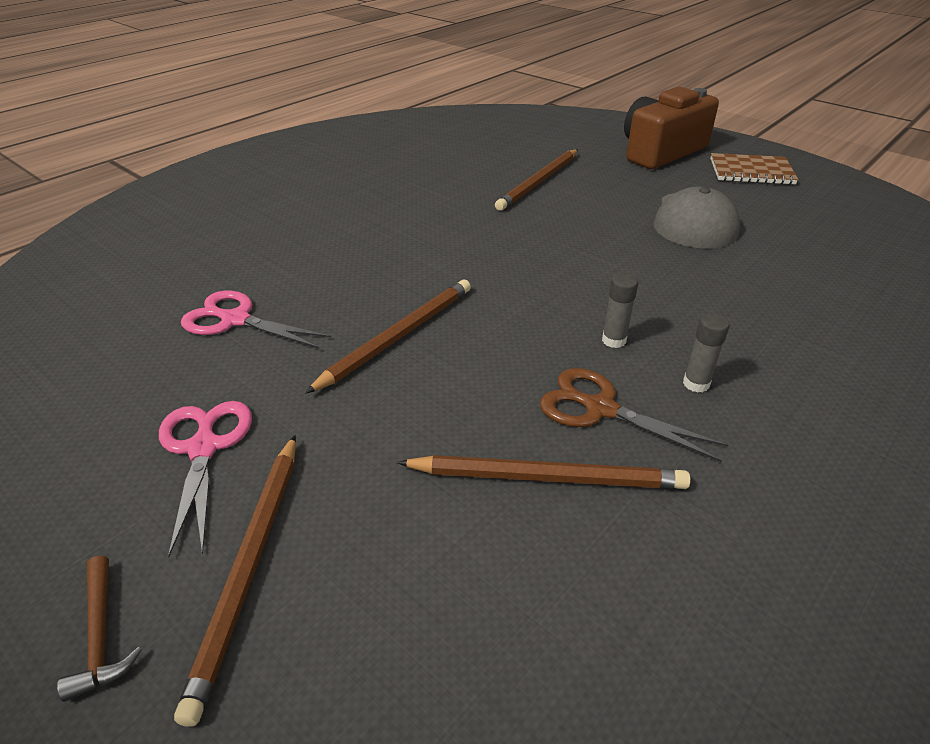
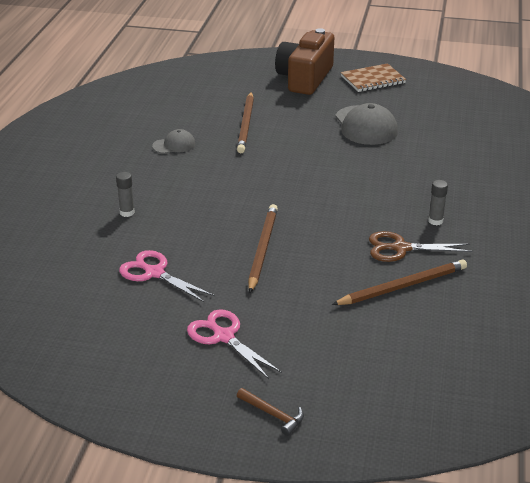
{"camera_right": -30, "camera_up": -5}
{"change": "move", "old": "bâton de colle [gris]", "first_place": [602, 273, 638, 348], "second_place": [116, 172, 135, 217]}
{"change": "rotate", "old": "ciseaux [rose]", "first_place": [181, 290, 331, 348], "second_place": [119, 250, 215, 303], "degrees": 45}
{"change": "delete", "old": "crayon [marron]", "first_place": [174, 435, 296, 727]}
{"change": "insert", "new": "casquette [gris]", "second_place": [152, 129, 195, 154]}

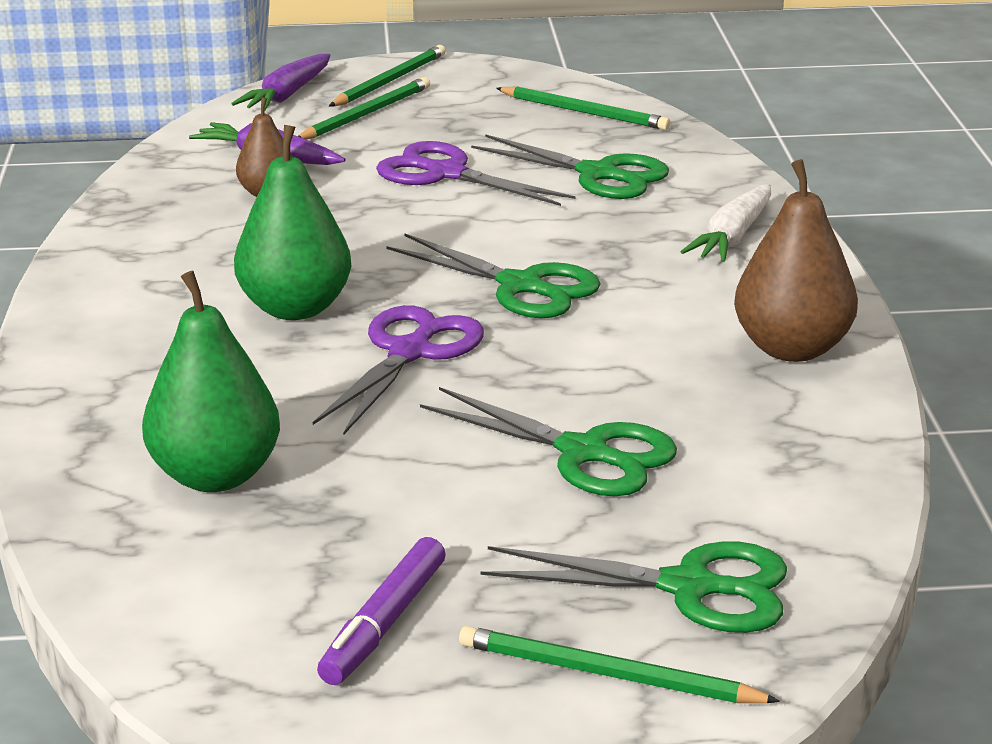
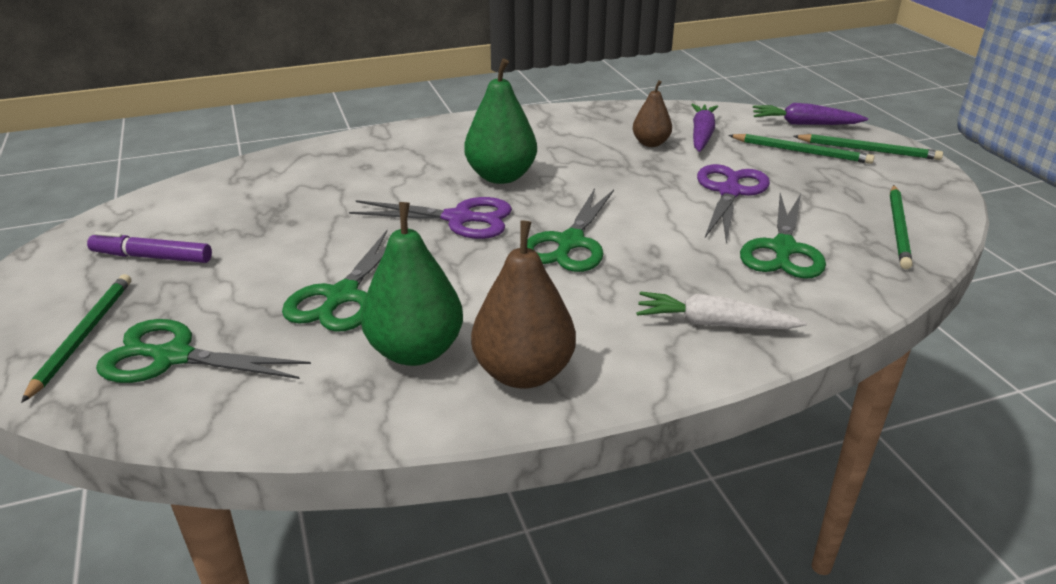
{"camera_right": 75, "camera_up": 5}
{"change": "move", "old": "poire [vert]", "first_place": [142, 271, 280, 492], "second_place": [361, 202, 463, 366]}
{"change": "rotate", "old": "ciseaux [vert]", "first_place": [480, 541, 787, 633], "second_place": [96, 319, 311, 383], "degrees": 105}

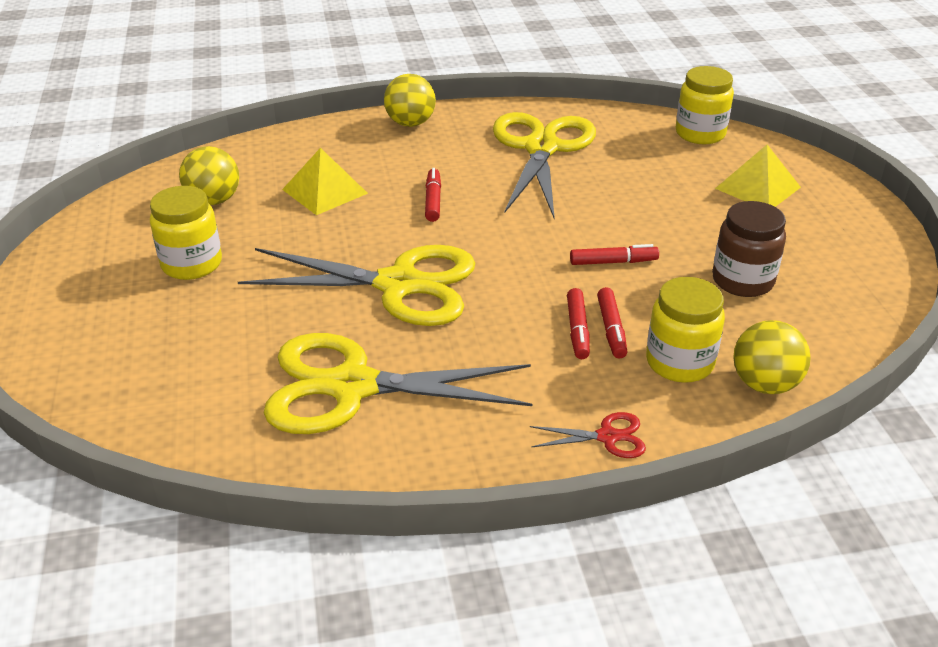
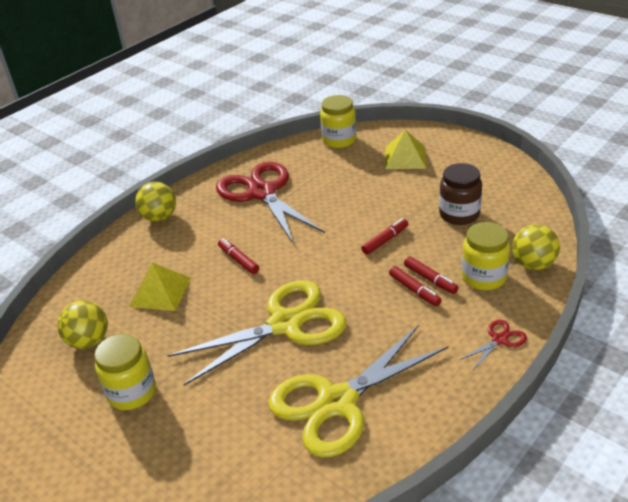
{"camera_right": -35, "camera_up": 0}
{"change": "recolor", "old": "ciseaux [jaune]", "new": "ciseaux [rouge]", "first_place": [493, 112, 596, 218], "second_place": [216, 162, 325, 244]}

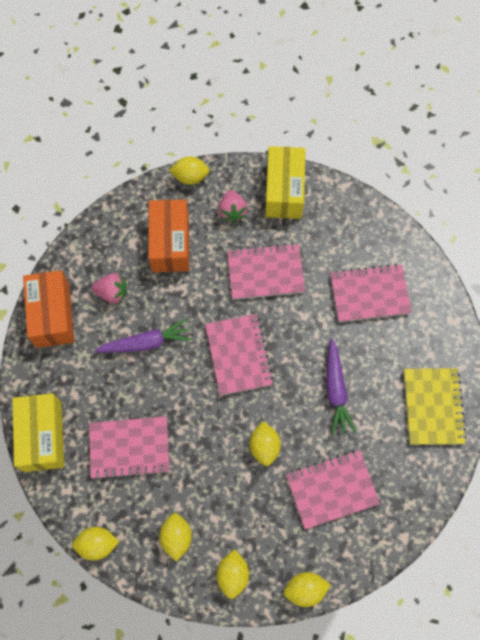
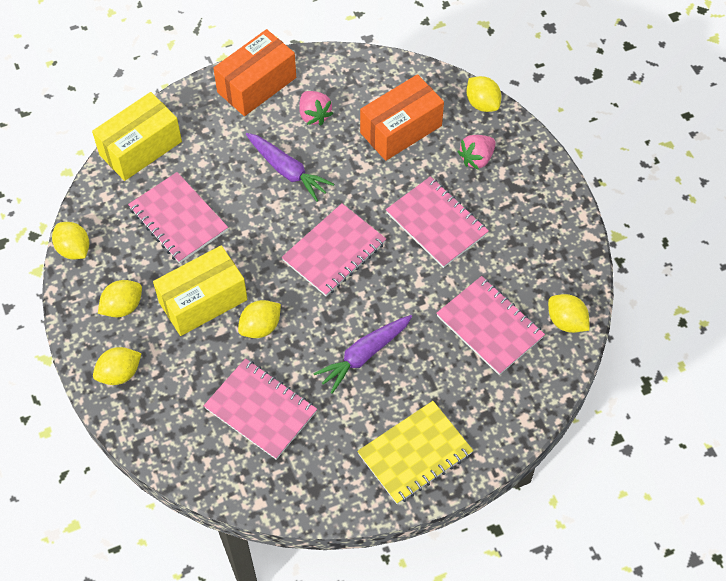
{"camera_right": 55, "camera_up": -10}
{"change": "move", "old": "boîte [jaune]", "first_place": [265, 146, 305, 219], "second_place": [153, 245, 248, 336]}
{"change": "move", "old": "citron [jaune]", "first_place": [284, 572, 331, 607], "second_place": [548, 294, 590, 333]}

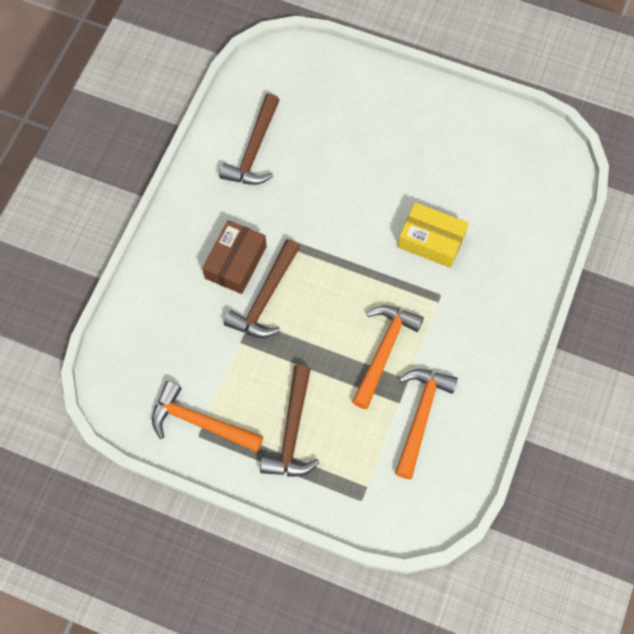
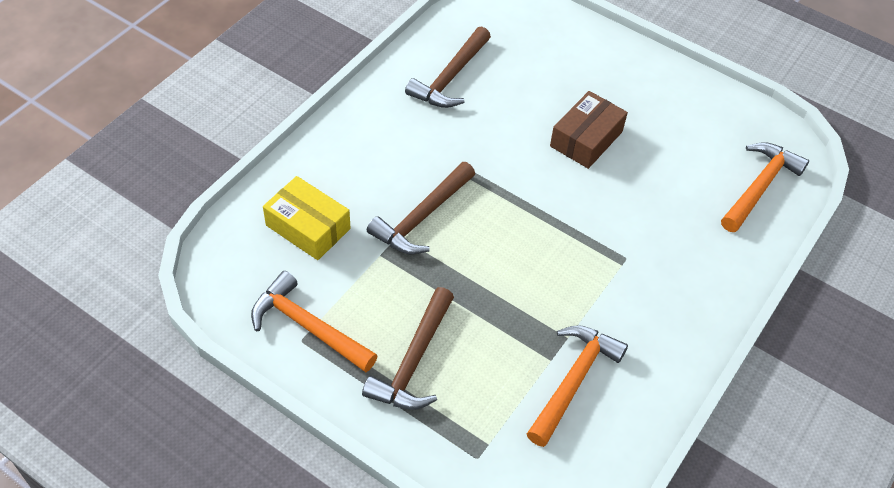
{"camera_right": 10, "camera_up": -15}
{"change": "move", "old": "boîte [jaune]", "first_place": [398, 202, 469, 268], "second_place": [263, 176, 351, 260]}
{"change": "move", "old": "boîte [marron]", "first_place": [202, 220, 267, 294], "second_place": [550, 91, 628, 169]}
{"change": "move", "old": "marteau [orange]", "first_place": [352, 306, 424, 409], "second_place": [721, 142, 809, 232]}

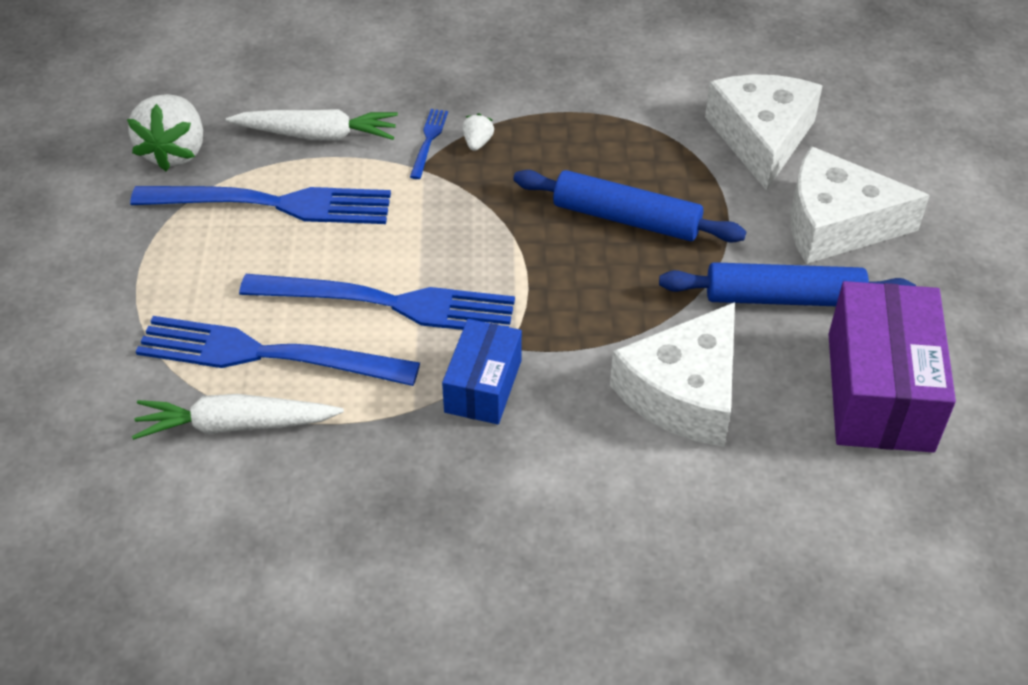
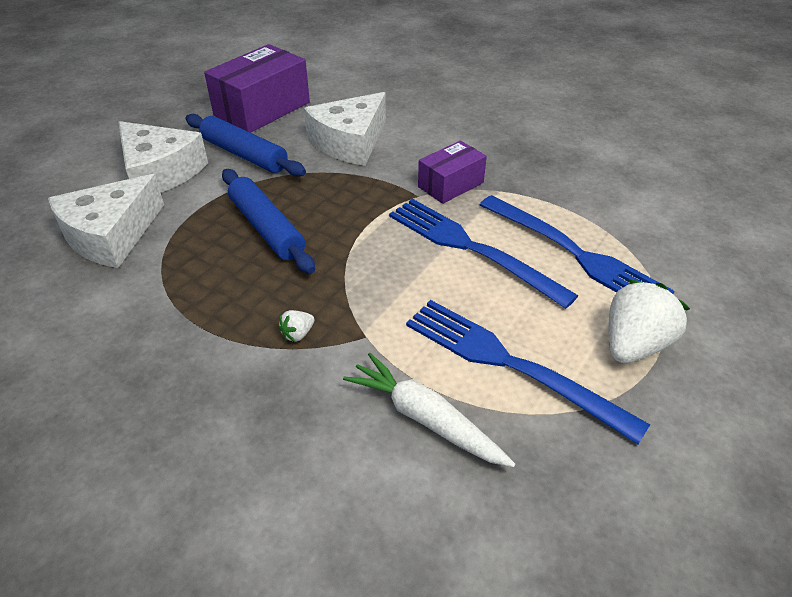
{"camera_right": -145, "camera_up": -5}
{"change": "move", "old": "fraise [blanc]", "first_place": [127, 94, 203, 171], "second_place": [609, 280, 690, 363]}
{"change": "delete", "old": "fourchette [bleu]", "first_place": [410, 109, 448, 179]}
{"change": "rotate", "old": "fromage [blanc]", "first_place": [610, 302, 735, 447], "second_place": [304, 92, 386, 166], "degrees": 150}
{"change": "recolor", "old": "boîte [bleu]", "new": "boîte [violet]", "first_place": [442, 319, 522, 424], "second_place": [418, 140, 487, 204]}
{"change": "delete", "old": "carotte [blanc]", "first_place": [132, 394, 344, 440]}

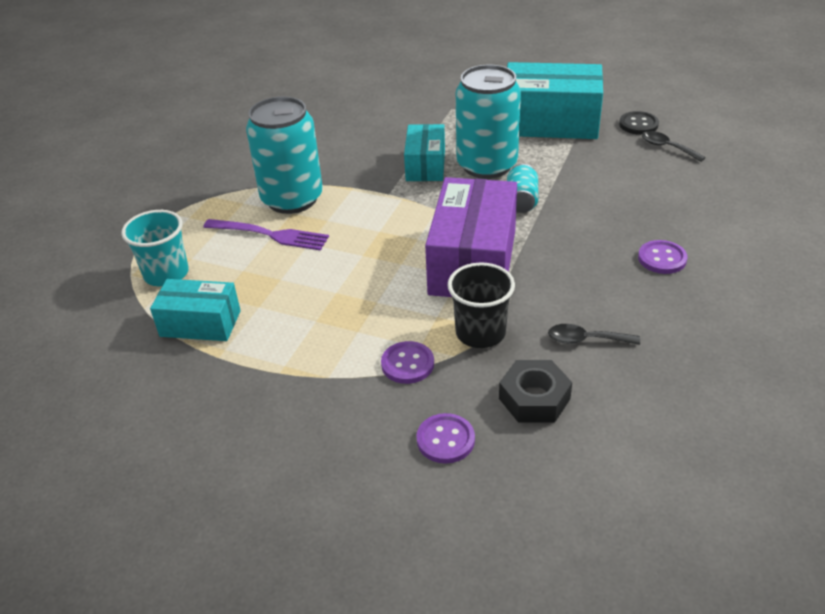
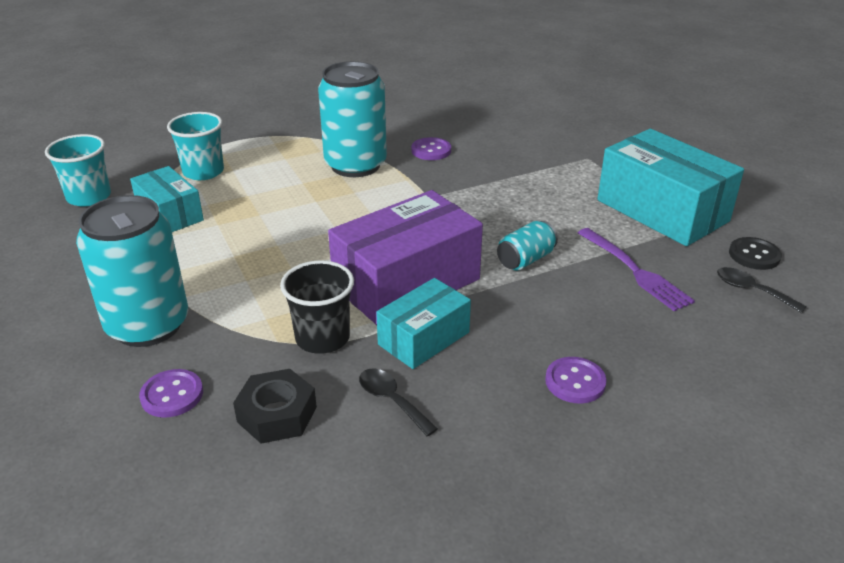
{"camera_right": 40, "camera_up": -5}
{"change": "move", "old": "canette [turquoise]", "first_place": [456, 65, 521, 179], "second_place": [76, 195, 188, 347]}
{"change": "move", "old": "boîte [turquoise]", "first_place": [404, 124, 445, 181], "second_place": [376, 278, 471, 369]}
{"change": "rotate", "old": "cuillère [noir]", "first_place": [642, 131, 706, 162], "second_place": [717, 267, 807, 313], "degrees": -45}
{"change": "move", "old": "fourchette [violet]", "first_place": [203, 219, 329, 251], "second_place": [578, 228, 695, 311]}
{"change": "move", "old": "bouton [violet]", "first_place": [381, 341, 434, 384], "second_place": [411, 137, 451, 160]}
{"change": "insert", "new": "gobelet [turquoise]", "second_place": [45, 134, 111, 207]}

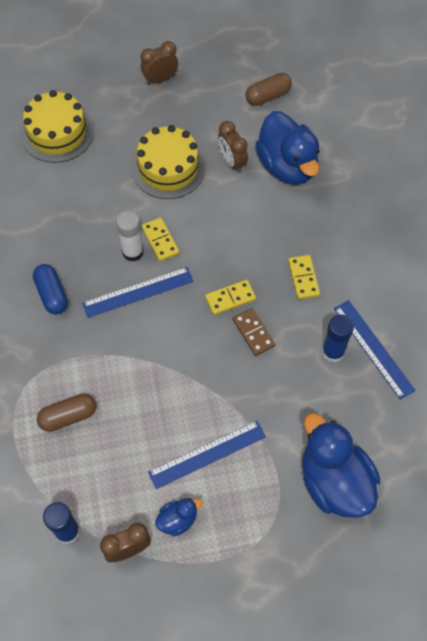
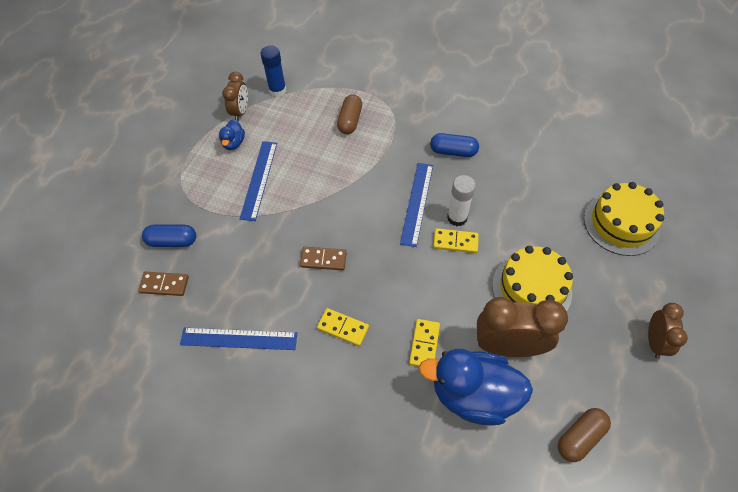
{"camera_right": 125, "camera_up": -5}
{"change": "rotate", "old": "gélule [marron]", "first_place": [246, 73, 292, 106], "second_place": [558, 408, 611, 462], "degrees": 45}
{"change": "resize", "old": "réveil [marron]", "first_place": [218, 121, 248, 173], "second_place": [477, 297, 568, 357], "factor": 1.7}
{"change": "move", "old": "domino [jaune]", "first_place": [205, 280, 256, 315], "second_place": [409, 319, 440, 367]}
{"change": "delete", "old": "bâton de colle [bleu]", "first_place": [322, 314, 354, 363]}
{"change": "replace", "old": "canard [bleu]", "new": "gélule [bleu]", "first_place": [302, 413, 380, 518], "second_place": [142, 225, 196, 247]}
{"change": "insert", "new": "domino [marron]", "second_place": [138, 272, 189, 296]}

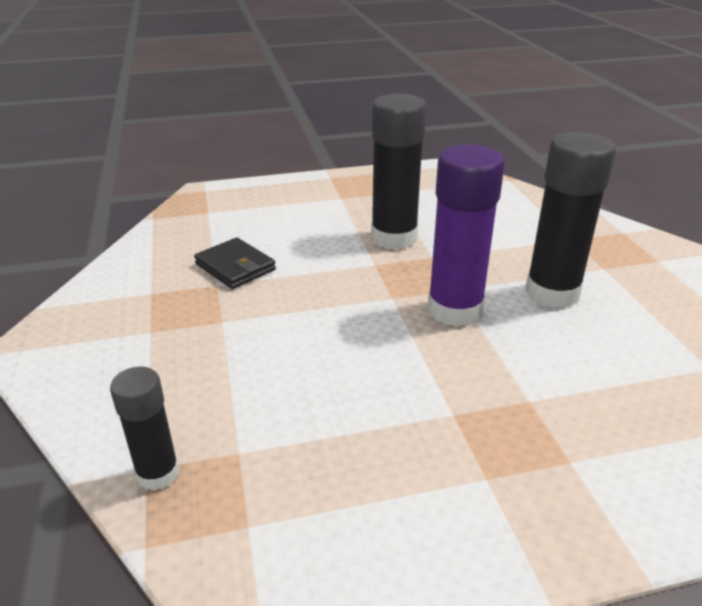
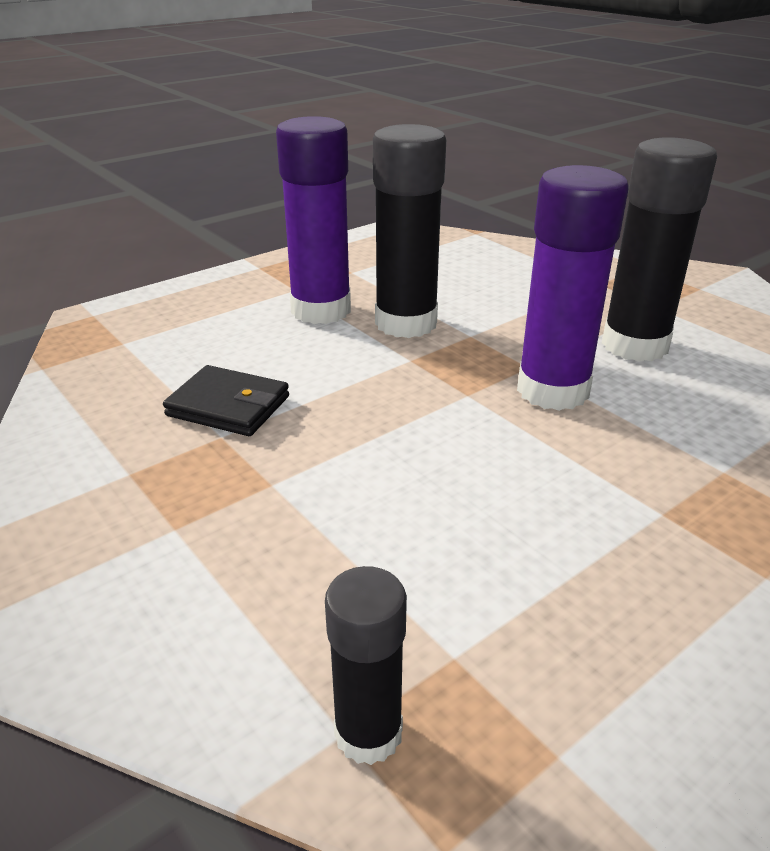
{"camera_right": -25, "camera_up": 0}
{"change": "insert", "new": "bâton de colle [violet]", "second_place": [276, 116, 351, 324]}

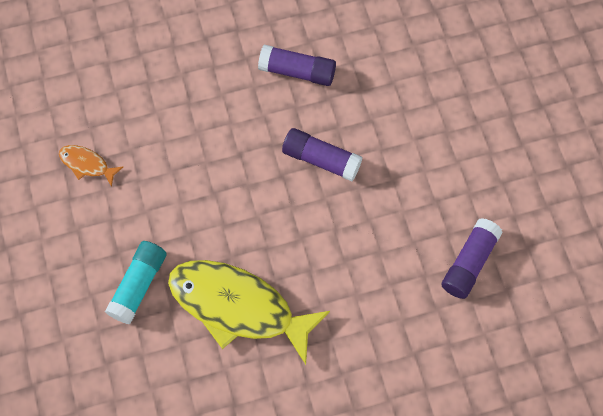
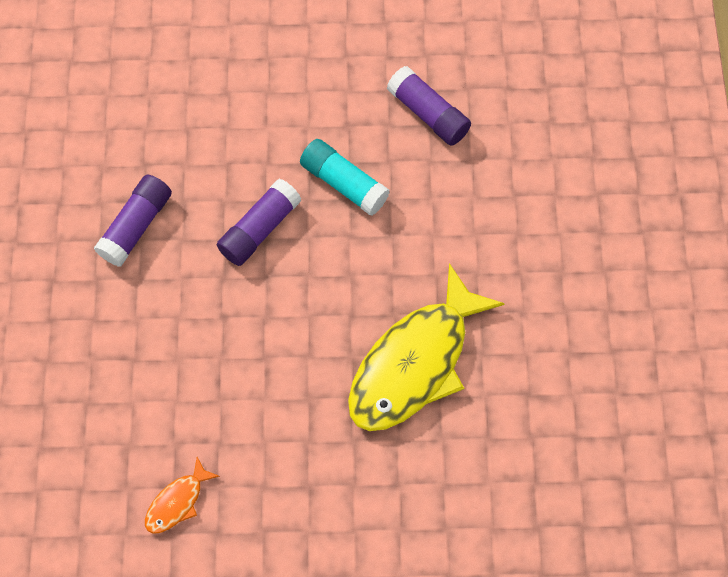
{"camera_right": -75, "camera_up": 0}
{"change": "move", "old": "bâton de colle [turquoise]", "first_place": [105, 241, 167, 324], "second_place": [300, 139, 390, 216]}

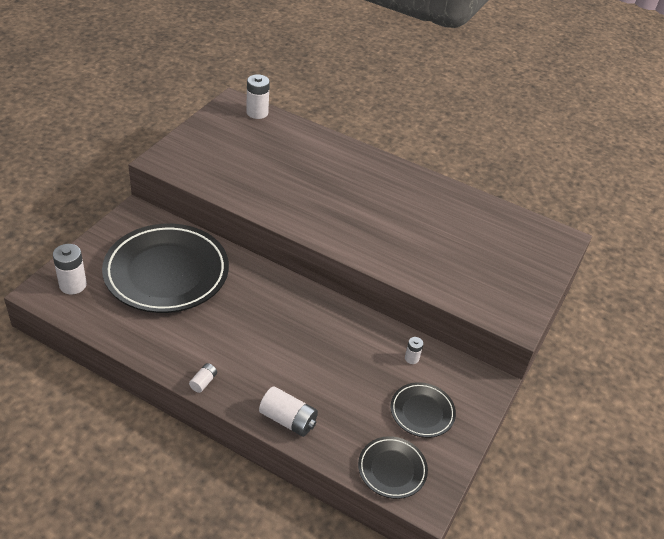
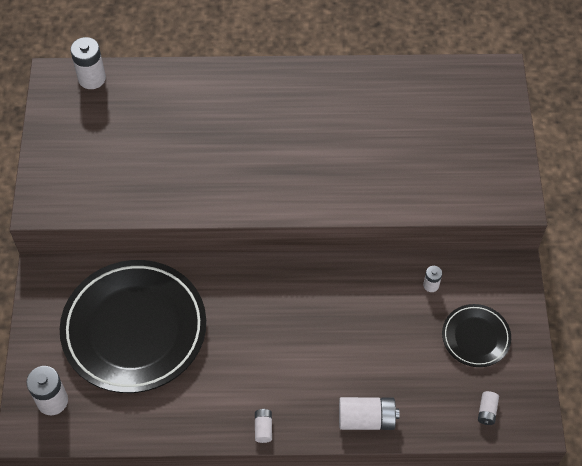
{"camera_right": -25, "camera_up": 15}
{"change": "replace", "old": "assiette [noir]", "new": "pile [blanc]", "first_place": [358, 436, 428, 499], "second_place": [478, 391, 499, 425]}

